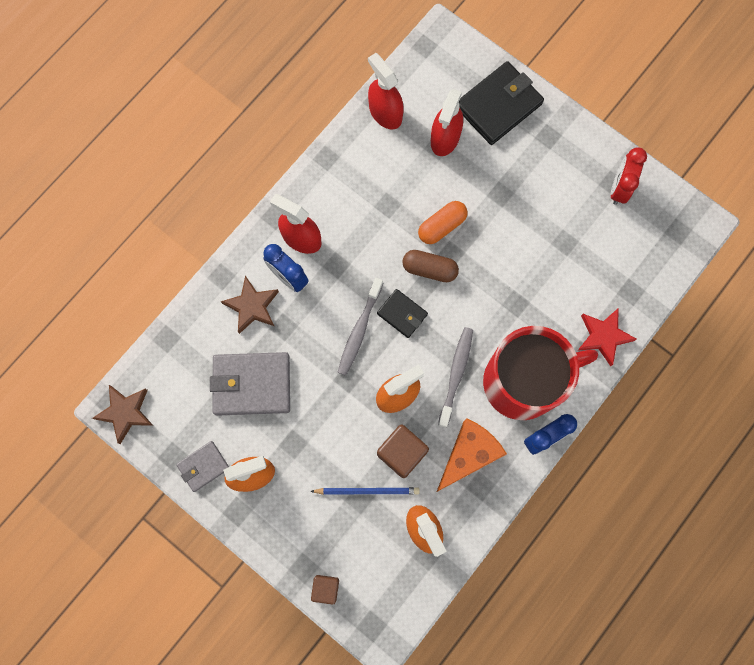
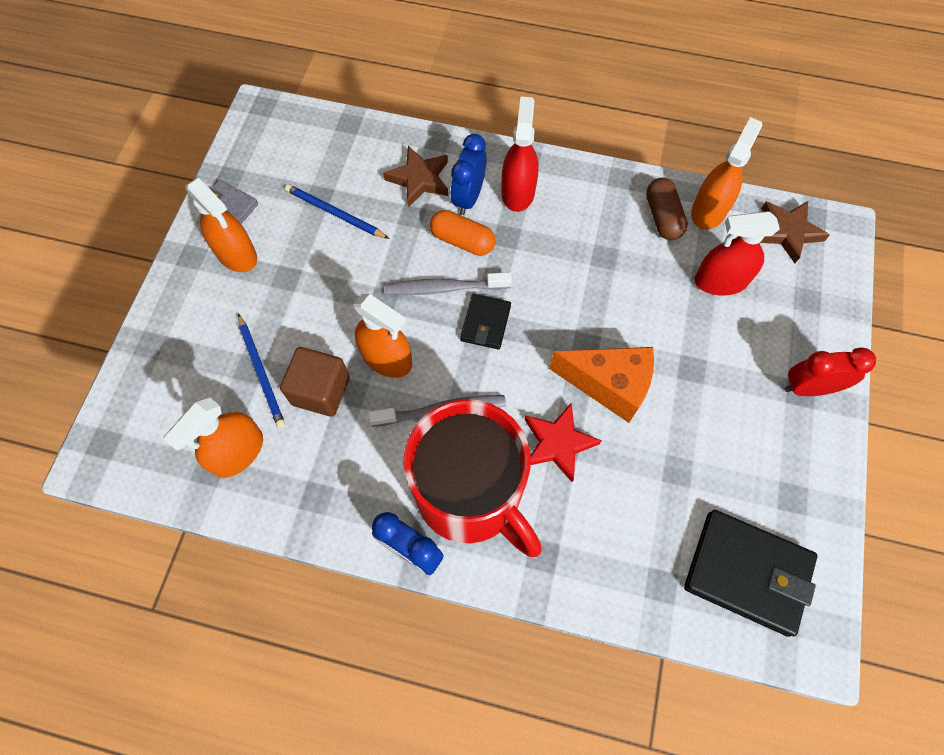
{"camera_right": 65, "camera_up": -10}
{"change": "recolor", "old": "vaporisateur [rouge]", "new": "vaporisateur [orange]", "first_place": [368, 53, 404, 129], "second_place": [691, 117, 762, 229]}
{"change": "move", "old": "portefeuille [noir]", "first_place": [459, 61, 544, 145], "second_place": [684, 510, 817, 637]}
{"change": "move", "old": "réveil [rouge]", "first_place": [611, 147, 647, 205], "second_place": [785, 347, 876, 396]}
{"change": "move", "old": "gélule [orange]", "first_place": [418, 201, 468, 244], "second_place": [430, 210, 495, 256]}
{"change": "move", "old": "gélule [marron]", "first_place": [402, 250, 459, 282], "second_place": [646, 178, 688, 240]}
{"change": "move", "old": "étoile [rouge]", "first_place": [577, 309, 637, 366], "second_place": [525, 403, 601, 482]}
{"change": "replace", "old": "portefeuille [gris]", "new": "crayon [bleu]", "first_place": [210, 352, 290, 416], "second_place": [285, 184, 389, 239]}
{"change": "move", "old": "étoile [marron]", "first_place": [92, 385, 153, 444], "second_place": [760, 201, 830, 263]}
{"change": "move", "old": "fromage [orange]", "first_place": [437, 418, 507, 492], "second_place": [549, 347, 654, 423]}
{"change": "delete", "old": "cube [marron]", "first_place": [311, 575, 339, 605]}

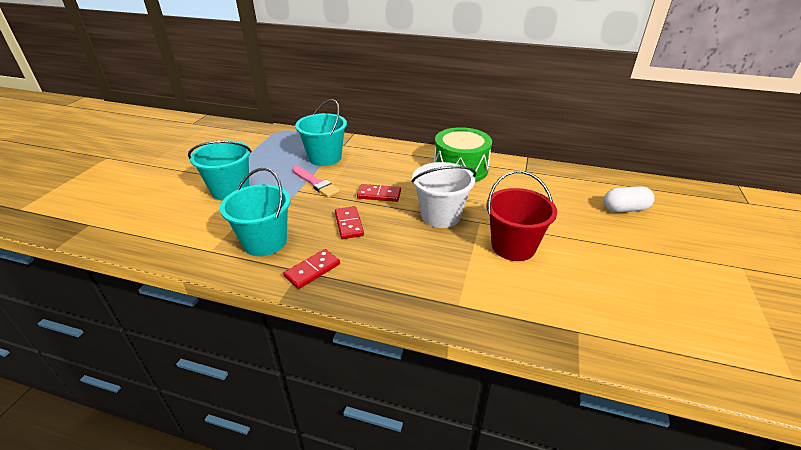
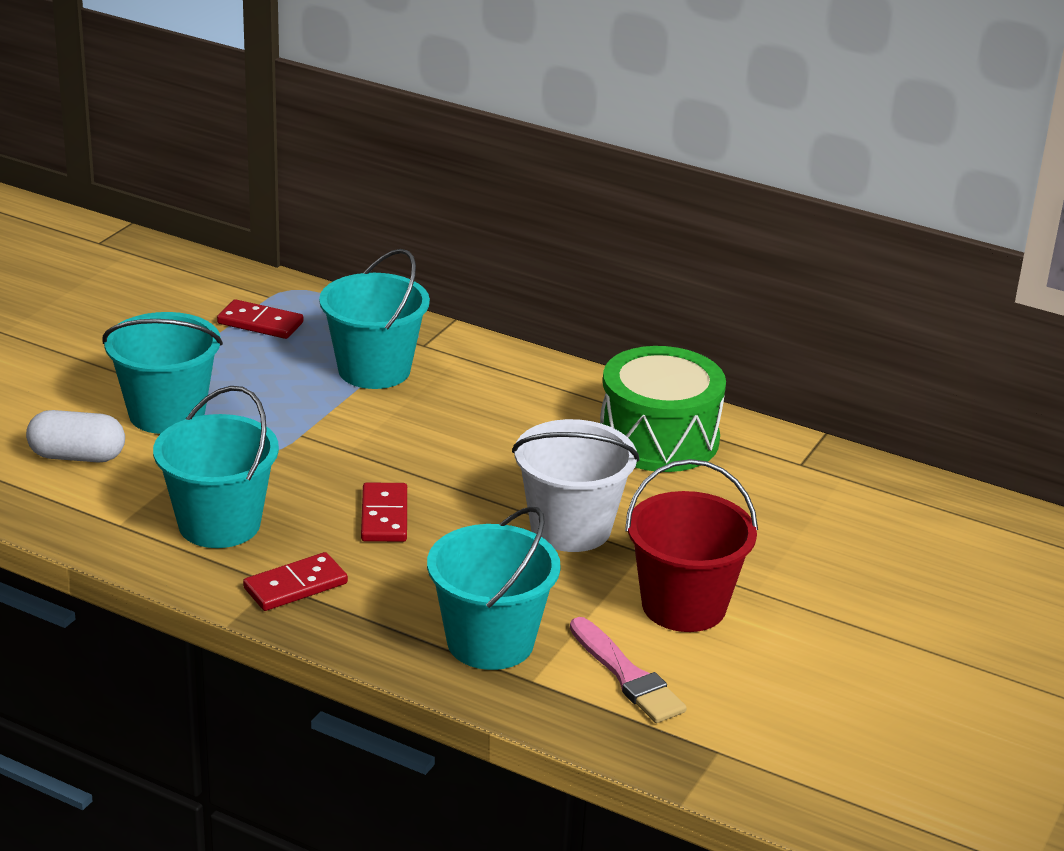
{"camera_right": 10, "camera_up": -5}
{"change": "move", "old": "pinceau [rose]", "first_place": [292, 166, 340, 197], "second_place": [570, 617, 687, 723]}
{"change": "move", "old": "domino [rouge]", "first_place": [357, 184, 401, 202], "second_place": [217, 299, 303, 339]}
{"change": "move", "old": "gélule [blanc]", "first_place": [604, 186, 655, 212], "second_place": [26, 410, 125, 462]}
{"change": "insert", "new": "seau [turquoise]", "second_place": [427, 506, 561, 670]}

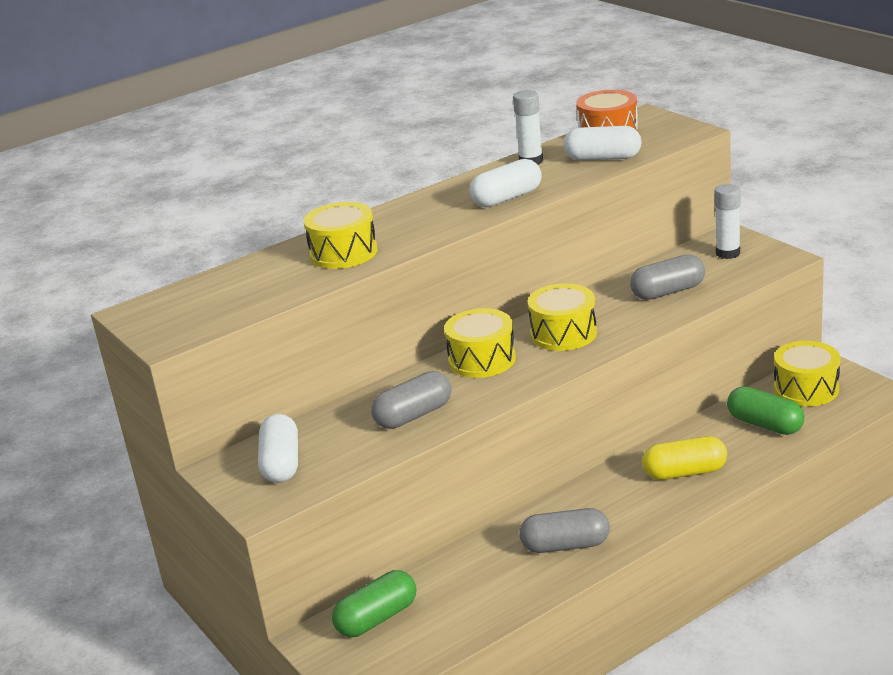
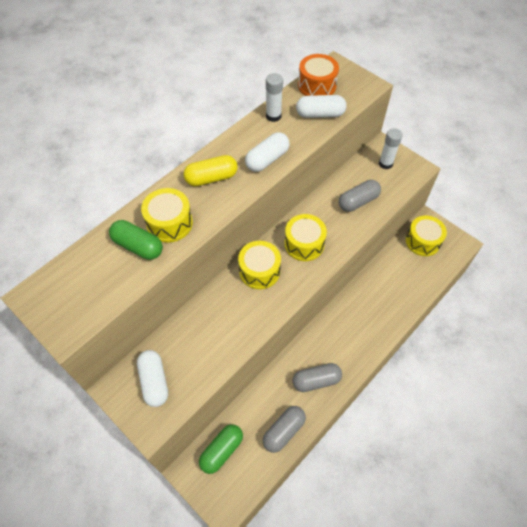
{"camera_right": -15, "camera_up": 30}
{"change": "move", "old": "gélule [gris]", "first_place": [371, 371, 452, 429], "second_place": [263, 406, 306, 453]}
{"change": "move", "old": "gélule [vert]", "first_place": [727, 386, 804, 435], "second_place": [109, 220, 163, 260]}
{"change": "move", "old": "gélule [jaune]", "first_place": [642, 436, 727, 480], "second_place": [184, 155, 238, 186]}

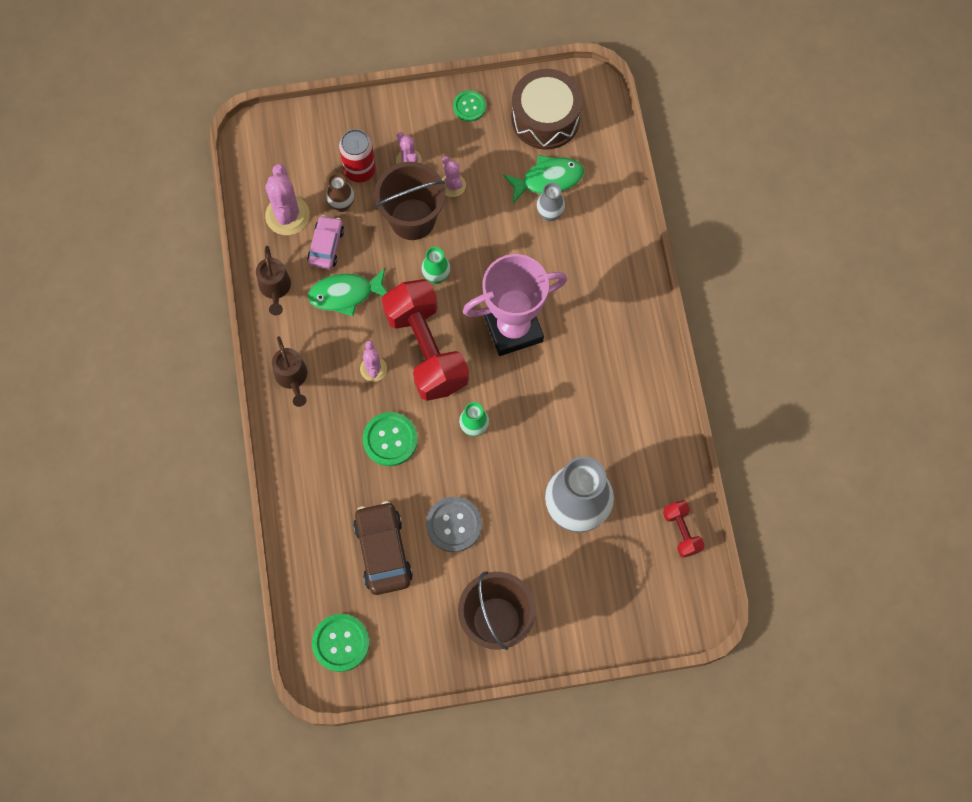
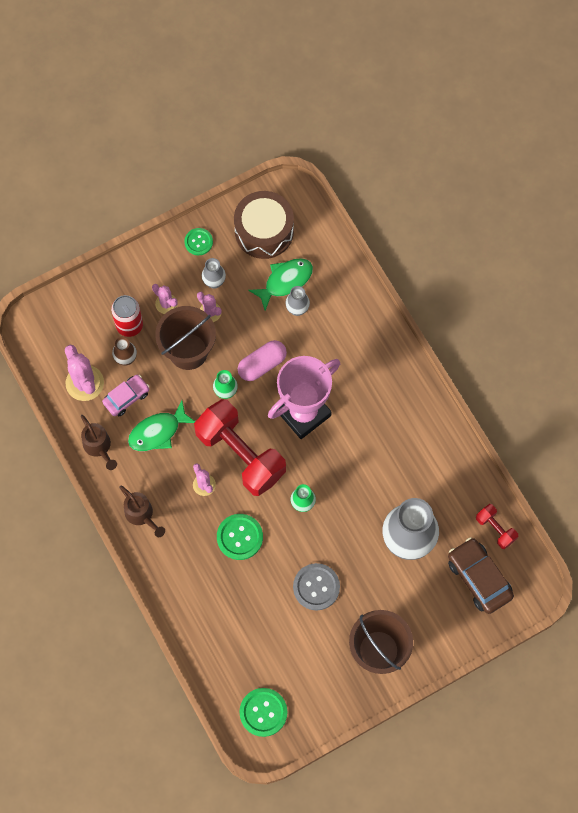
{"camera_right": -20, "camera_up": 0}
{"change": "rotate", "old": "voiture [rose]", "first_place": [307, 215, 344, 269], "second_place": [102, 375, 150, 416], "degrees": 60}
{"change": "move", "old": "voiture [marron]", "first_place": [353, 501, 413, 595], "second_place": [448, 537, 514, 614]}
{"change": "insert", "new": "vase [gris]", "second_place": [202, 258, 226, 289]}
{"change": "insert", "new": "gélule [rose]", "second_place": [238, 340, 287, 381]}

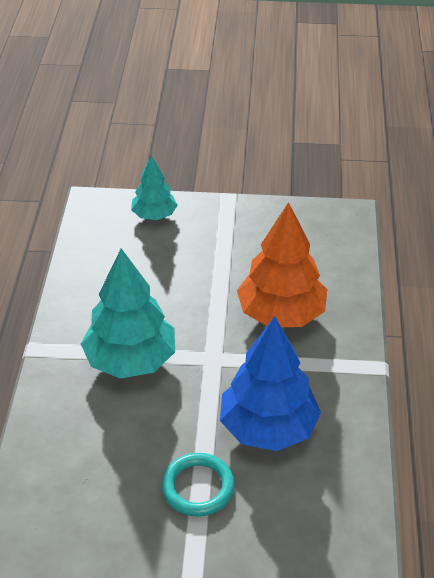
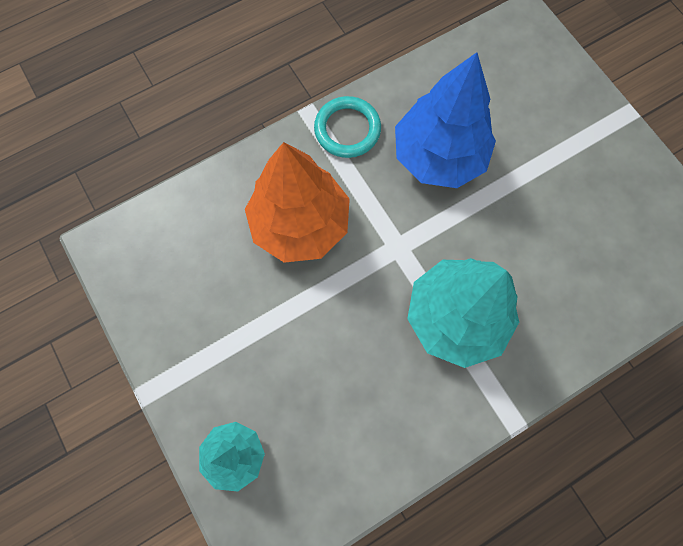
{"camera_right": -125, "camera_up": 30}
{"change": "move", "old": "anneau [turquoise]", "first_place": [161, 453, 235, 516], "second_place": [314, 96, 381, 158]}

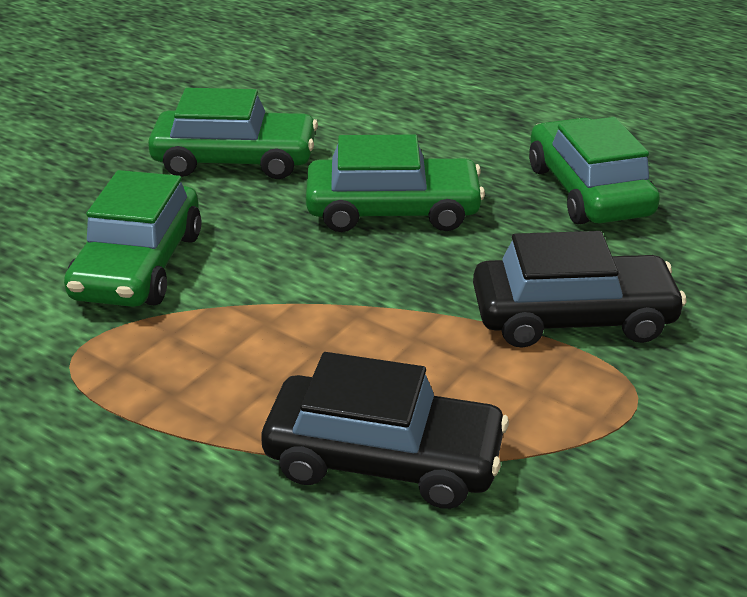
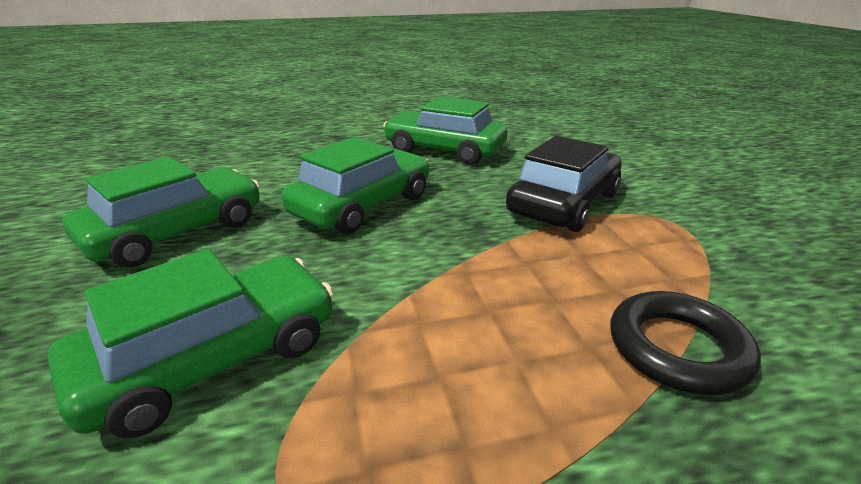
{"camera_right": -50, "camera_up": -5}
{"change": "rotate", "old": "voiture [vert]", "first_place": [64, 170, 201, 307], "second_place": [48, 249, 334, 439], "degrees": -90}
{"change": "replace", "old": "voiture [noir]", "new": "anneau [noir]", "first_place": [261, 352, 509, 509], "second_place": [610, 291, 761, 395]}

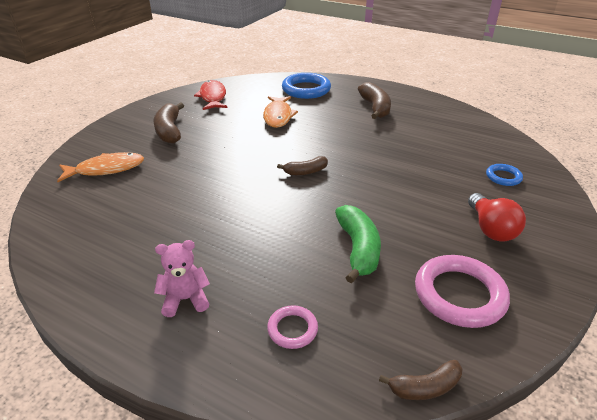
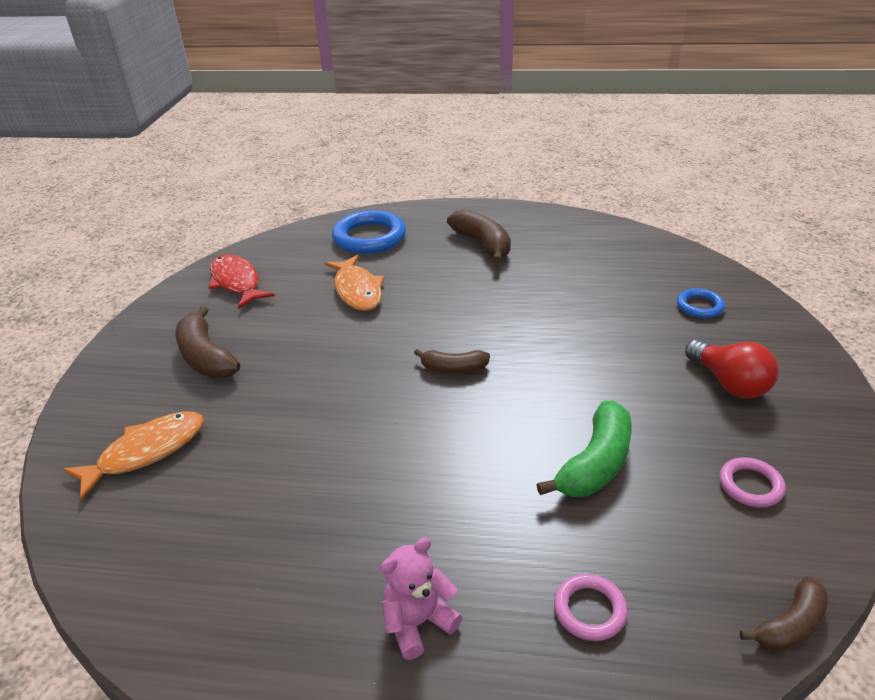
{"camera_right": -20, "camera_up": 0}
{"change": "rotate", "old": "banane [marron]", "first_place": [277, 156, 328, 175], "second_place": [414, 349, 490, 373], "degrees": 45}
{"change": "rotate", "old": "banane [vert]", "first_place": [335, 205, 381, 283], "second_place": [537, 401, 632, 497], "degrees": 60}
{"change": "resize", "old": "anneau [rose]", "first_place": [415, 255, 510, 328], "second_place": [719, 457, 786, 508], "factor": 0.52}

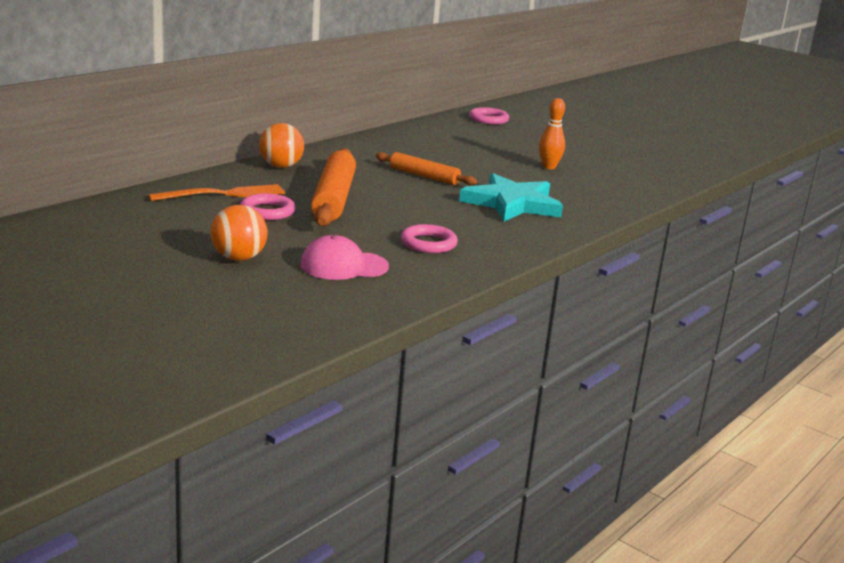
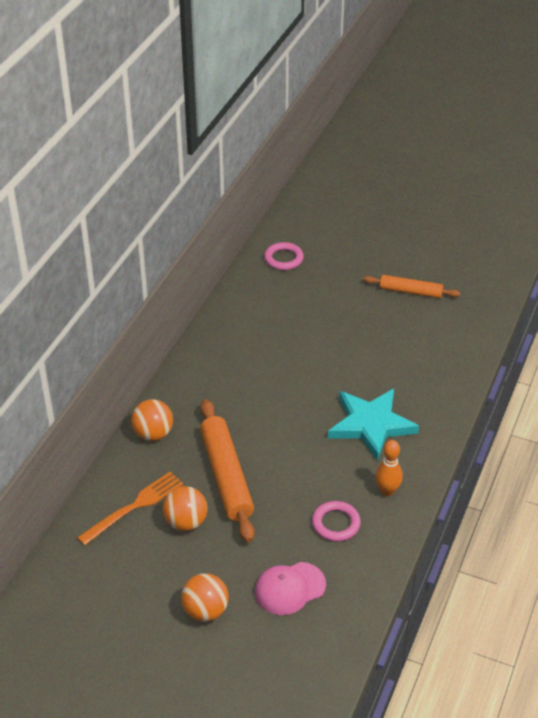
{"camera_right": -15, "camera_up": 20}
{"change": "move", "old": "quille [orange]", "first_place": [539, 98, 565, 169], "second_place": [375, 440, 403, 496]}
{"change": "move", "old": "rouleau à pâtisserie [orange]", "first_place": [376, 152, 477, 185], "second_place": [363, 275, 460, 298]}
{"change": "replace", "old": "anneau [rose]", "new": "balle [orange]", "first_place": [240, 194, 296, 220], "second_place": [163, 486, 207, 531]}

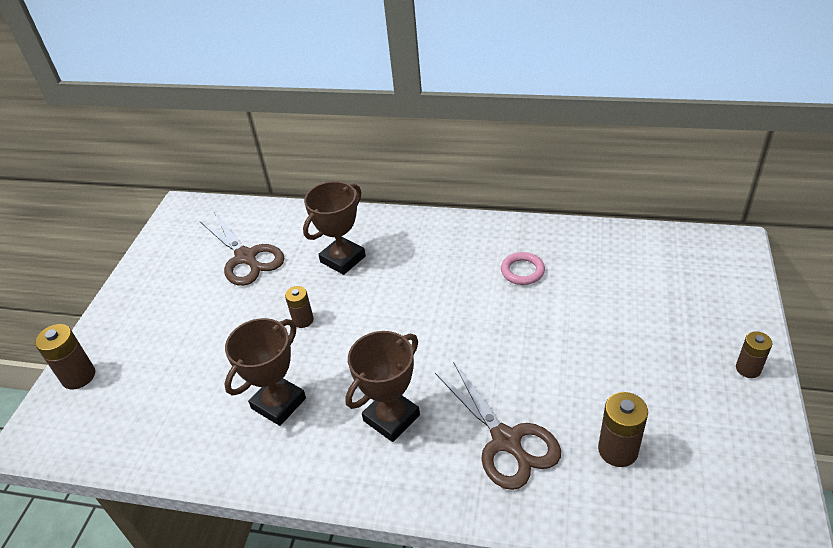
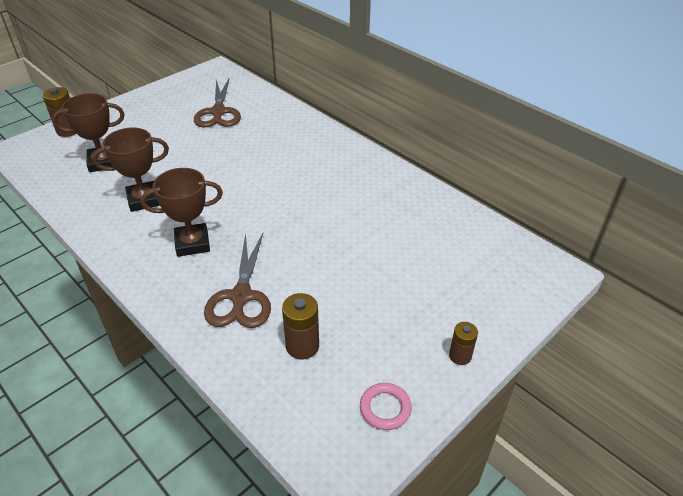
{"camera_right": 30, "camera_up": 0}
{"change": "move", "old": "trophée [marron]", "first_place": [303, 181, 366, 275], "second_place": [52, 93, 125, 172]}
{"change": "move", "old": "anneau [rose]", "first_place": [501, 252, 545, 285], "second_place": [360, 383, 412, 430]}
{"change": "delete", "old": "pile [marron]", "first_place": [285, 286, 314, 328]}

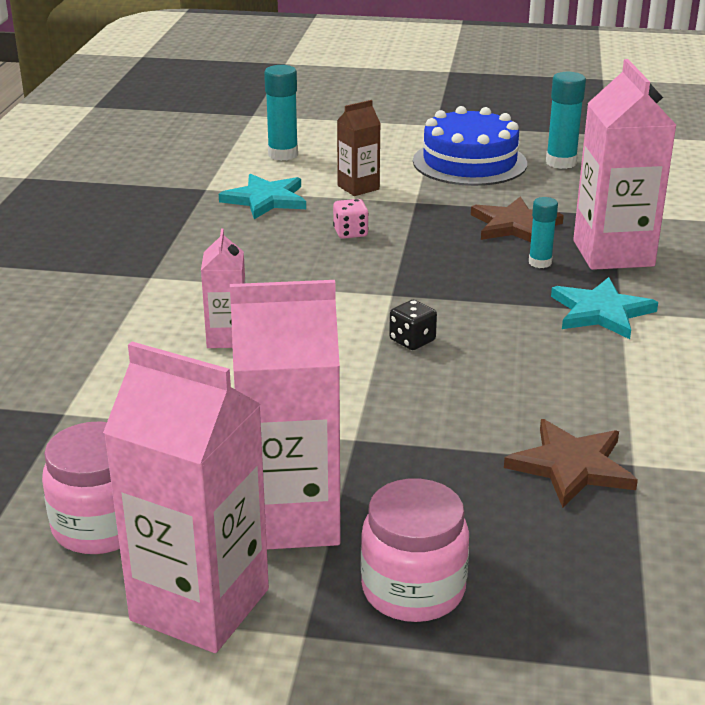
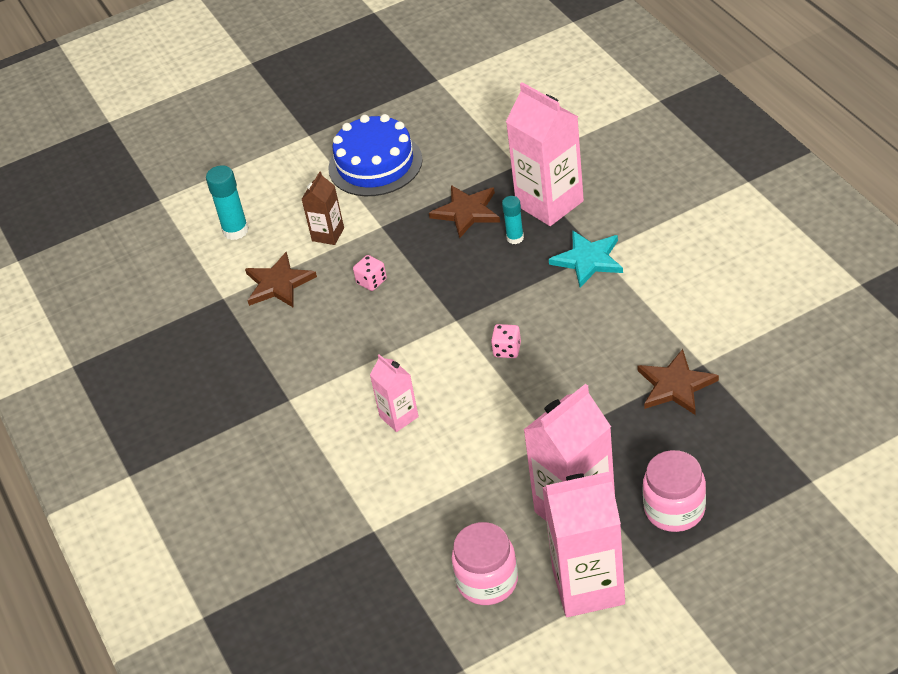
{"camera_right": -30, "camera_up": 15}
{"change": "delete", "old": "bâton de colle [turquoise]", "first_place": [546, 72, 586, 169]}
{"change": "recolor", "old": "étoile [turquoise]", "new": "étoile [marron]", "first_place": [219, 174, 306, 219], "second_place": [245, 252, 317, 307]}
{"change": "recolor", "old": "dé [noir]", "new": "dé [rose]", "first_place": [389, 300, 437, 350], "second_place": [491, 324, 521, 358]}

